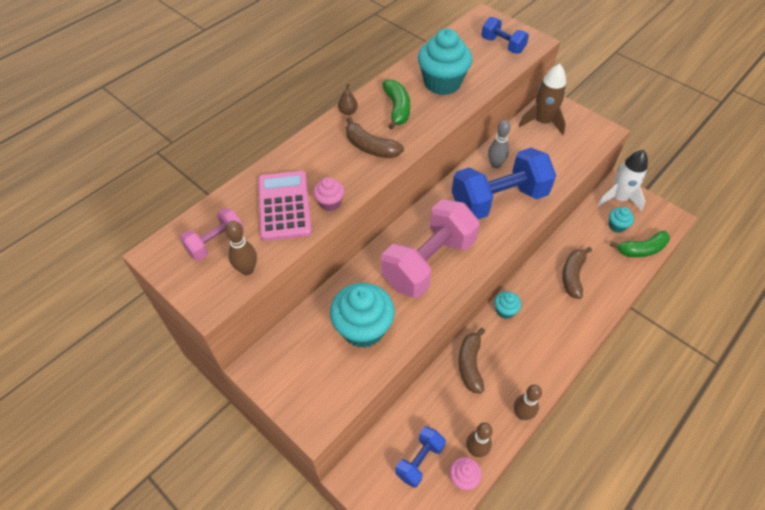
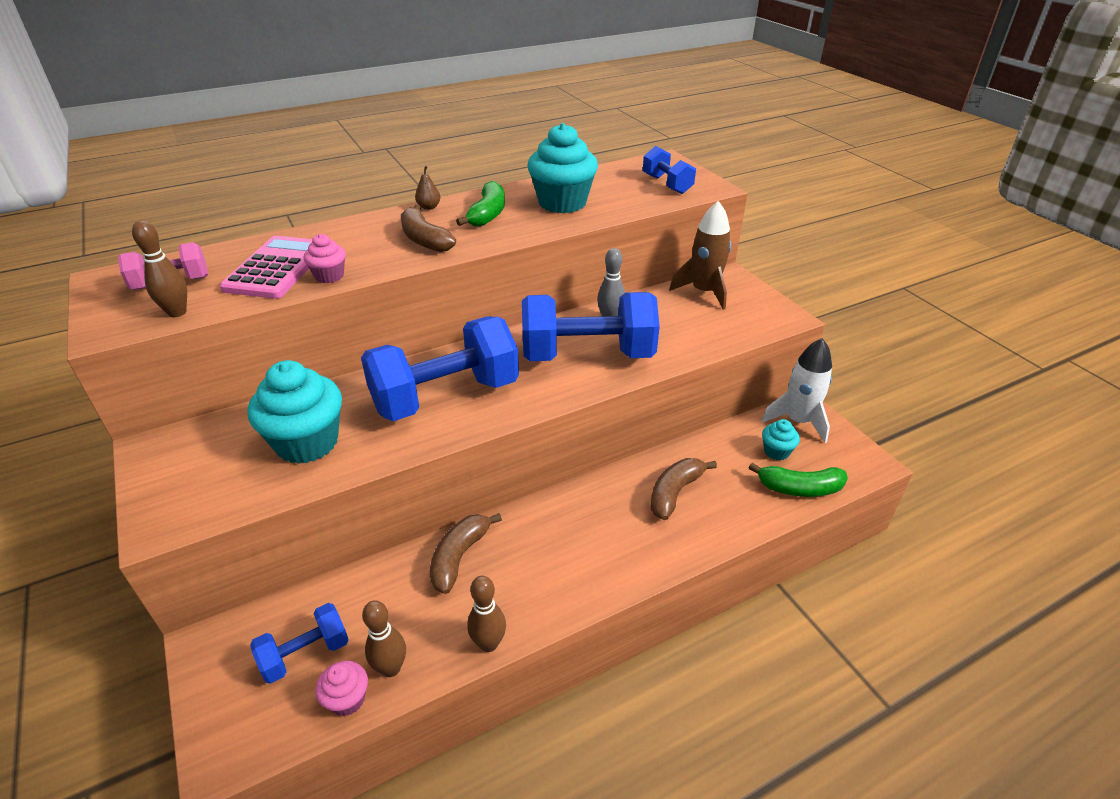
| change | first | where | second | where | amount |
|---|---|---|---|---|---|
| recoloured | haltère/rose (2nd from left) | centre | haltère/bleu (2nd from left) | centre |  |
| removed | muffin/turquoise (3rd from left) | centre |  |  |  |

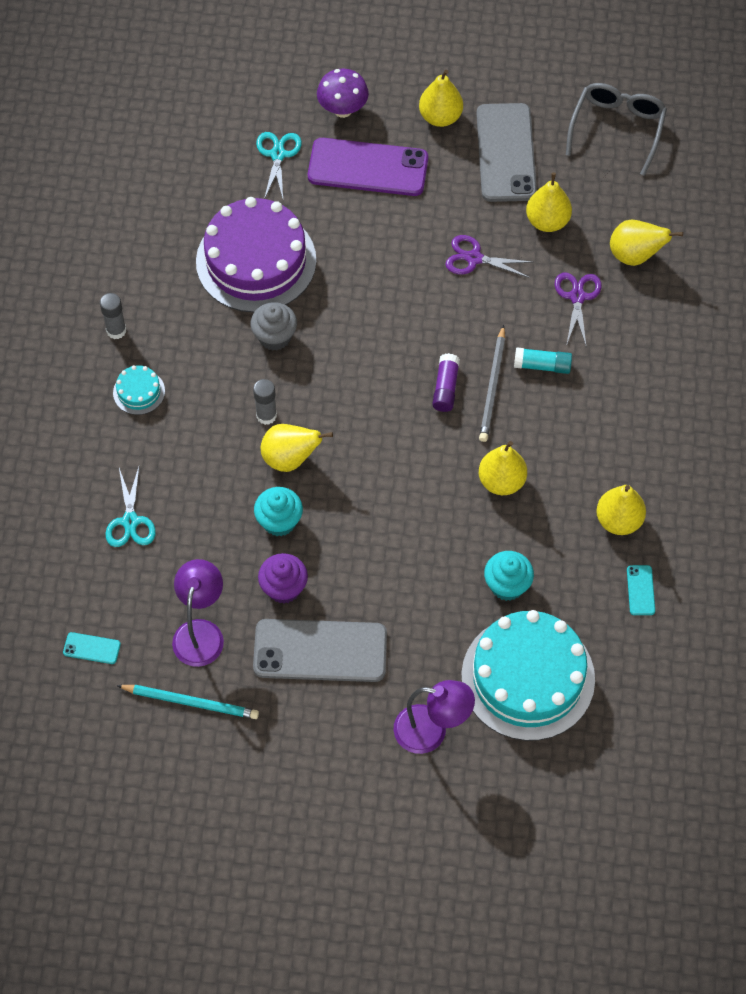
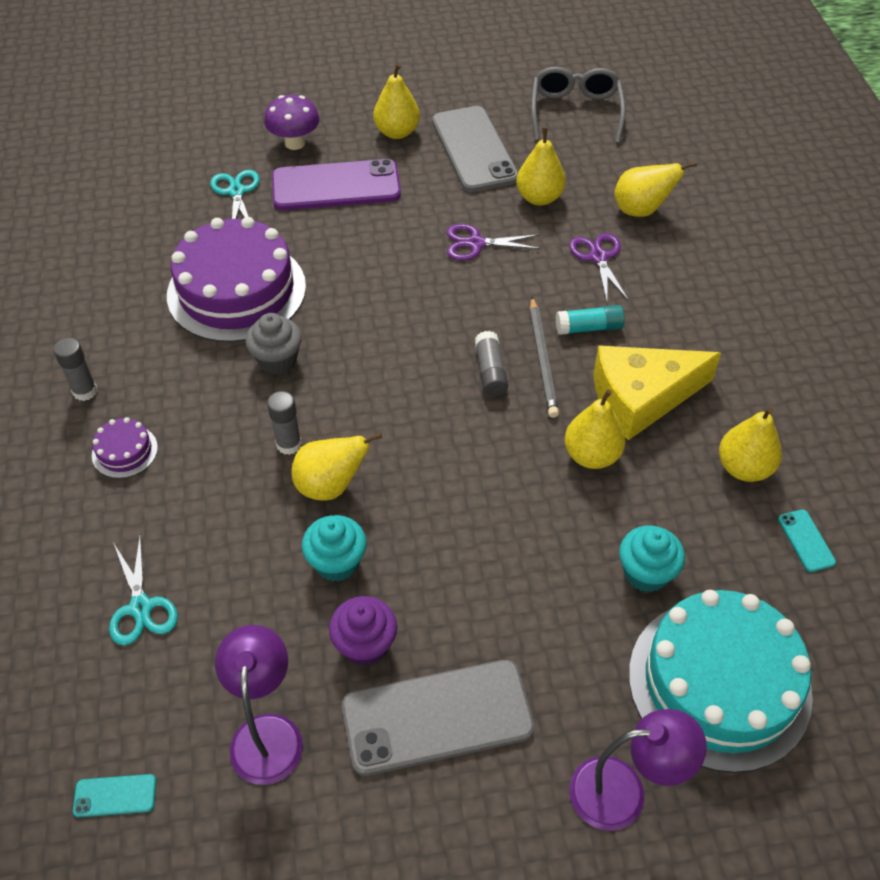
| change | first | where | second | where | amount |
|---|---|---|---|---|---|
| recoloured | gâteau/turquoise (1st from left) | middle left | gâteau/violet (1st from left) | middle left |  |
| removed | crayon/turquoise | bottom left |  |  |  |
| recoloured | bâton de colle/violet | centre | bâton de colle/gris (3rd from left) | centre |  |
| added |  |  | fromage/jaune | middle right |  |

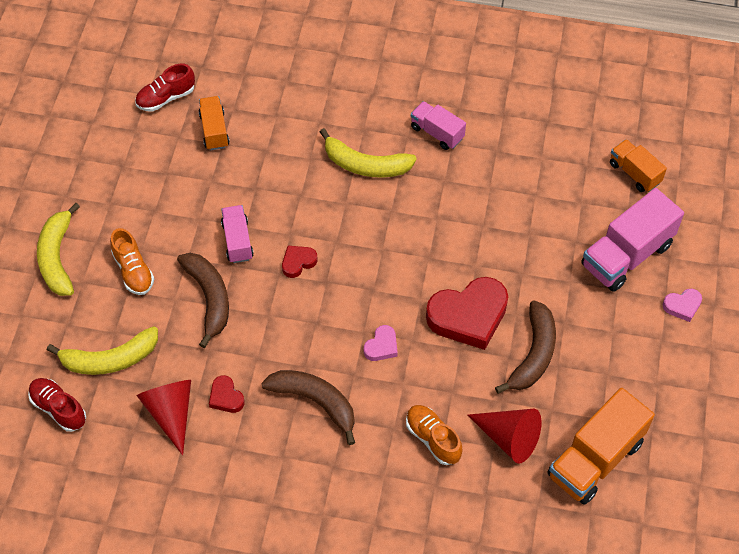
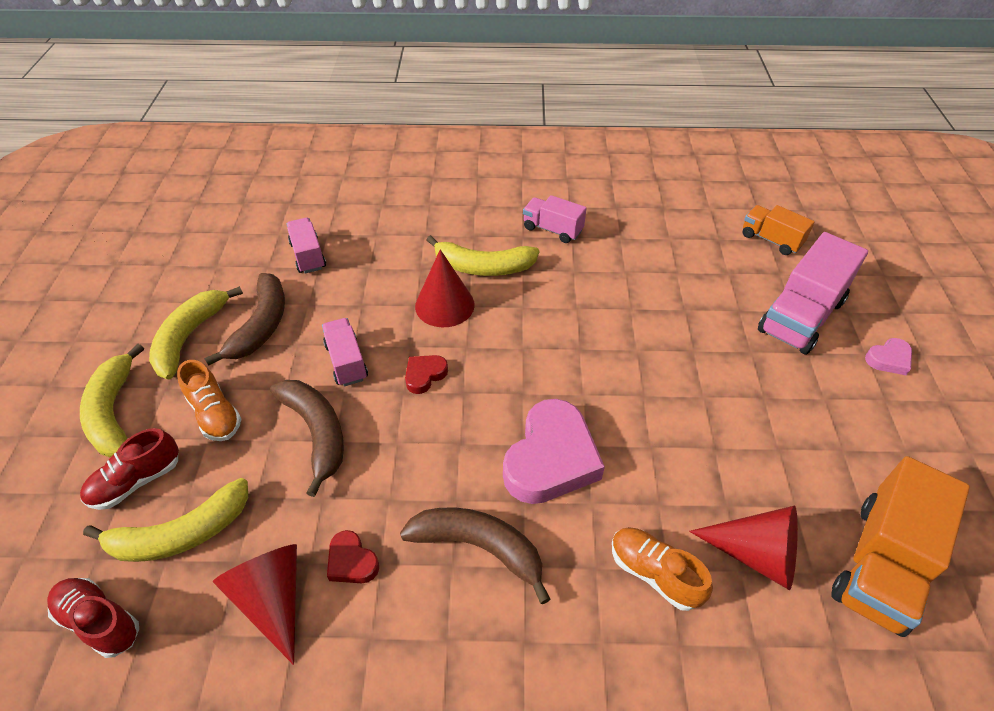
| change | first | where | second | where | amount |
|---|---|---|---|---|---|
| moved | chaussure/rouge (2nd from left) | top left |  | middle left |  |
| recoloured | camion/orange (1st from left) | top left | camion/rose (1st from left) | middle left |  |
| resized | cœur/rose (1st from left) | centre |  | centre | x2.14 |
| removed | cœur/rouge (3rd from left) | centre |  |  |  |
| moved | banane/marron (3rd from left in the first image) | middle right | banane/marron (1st from left) | middle left |  |
| added |  |  | banane/jaune (3rd from left) | middle left |  |
| added |  |  | cône/rouge (2nd from left) | centre |  |

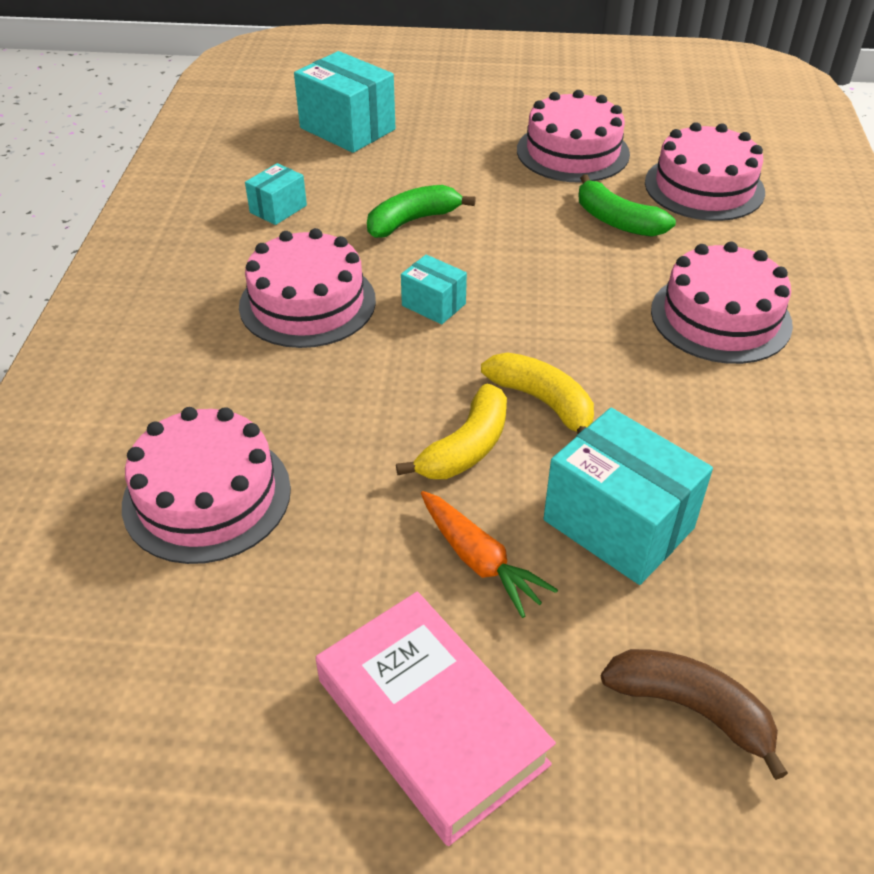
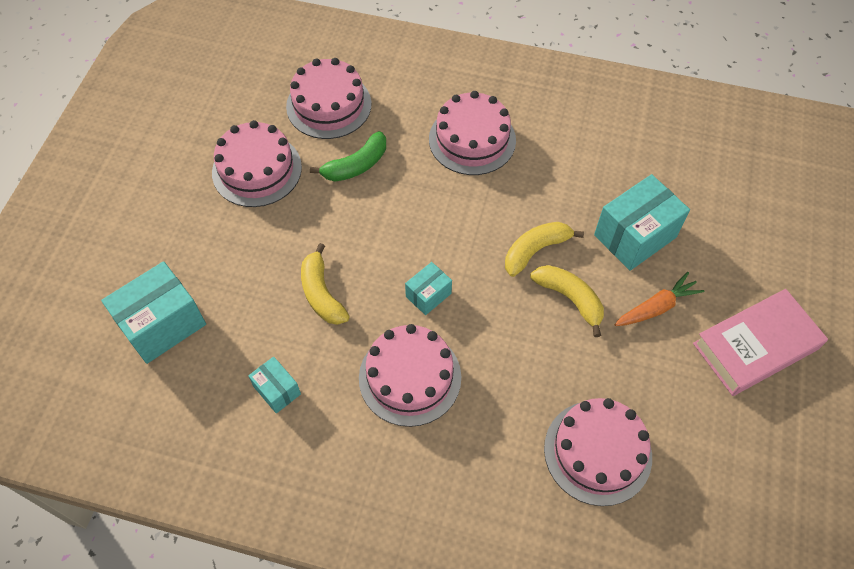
| change | first | where | second | where | amount |
|---|---|---|---|---|---|
| recoloured | banane/vert (1st from left) | top centre | banane/jaune (1st from left) | centre |  |
| removed | banane/marron | bottom right |  |  |  |

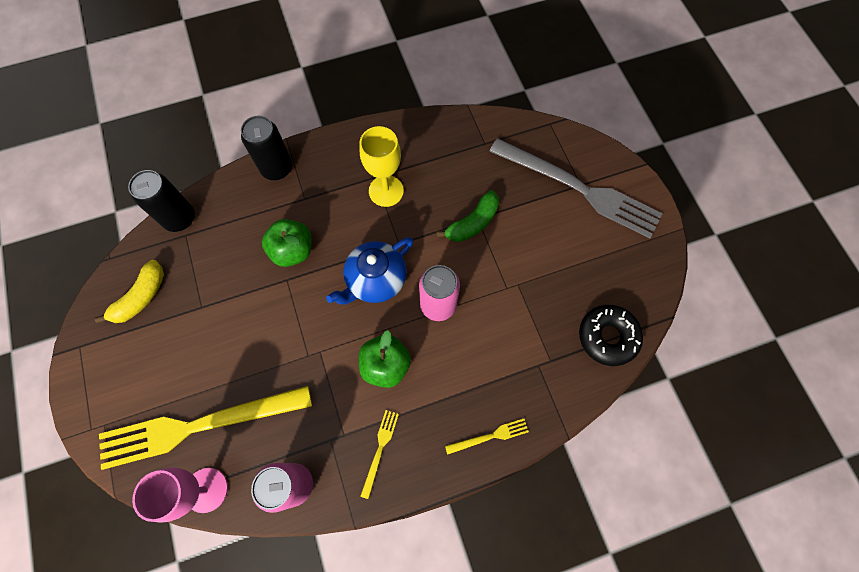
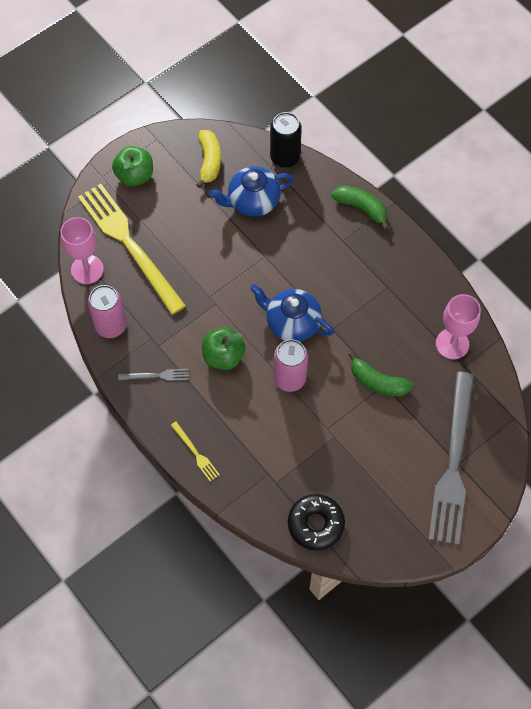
| change | first | where | second | where | amount |
|---|---|---|---|---|---|
| turned | banane/jaune | middle left |  | top centre | 105 degrees counterclockwise |
| replaced | canette/noir (2nd from left) | top left | banane/vert (1st from left) | top right |  |
| moved | pomme/vert (1st from left) | middle left |  | top left |  |
| removed | verre à pied/jaune | top centre |  |  |  |
| recoloured | fourchette/jaune (2nd from left) | bottom centre | fourchette/gris (1st from left) | middle left |  |
| added |  |  | théière/bleu (1st from left) | top centre |  |
| added |  |  | verre à pied/rose (2nd from left) | middle right |  |

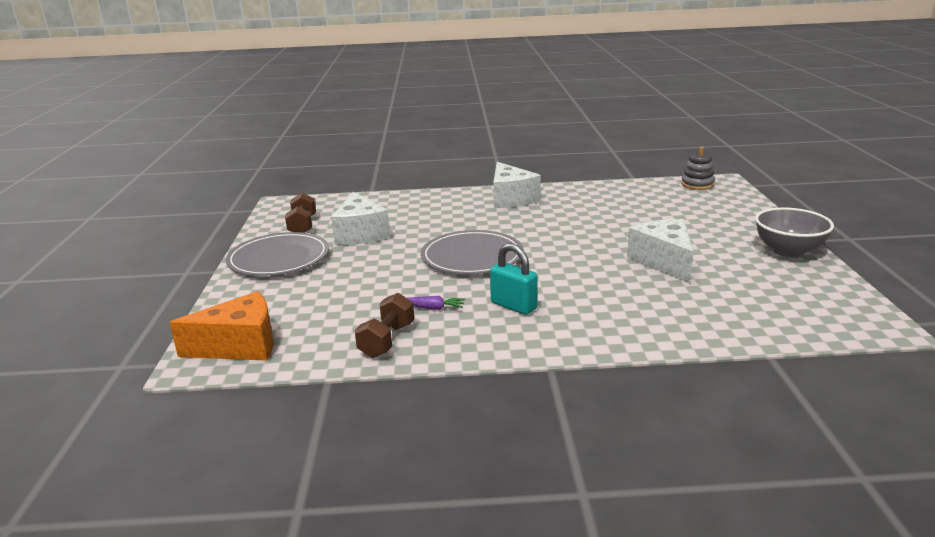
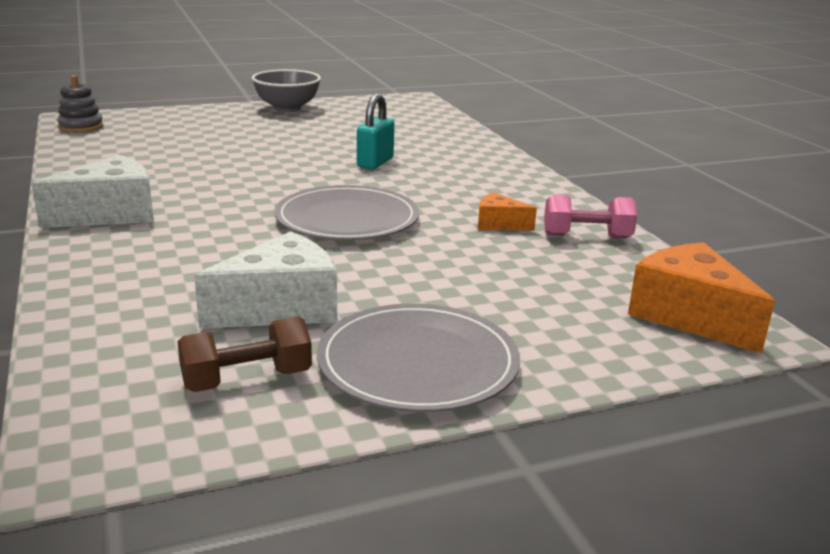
| change | first | where | second | where | amount |
|---|---|---|---|---|---|
| recoloured | haltère/marron (2nd from left) | centre | haltère/rose | middle right |  |
| replaced | carotte/violet | centre | fromage/orange (1st from left) | centre |  |
| moved | cadenas/turquoise | centre |  | top centre |  |
| removed | fromage/blanc (3rd from left) | middle right |  |  |  |

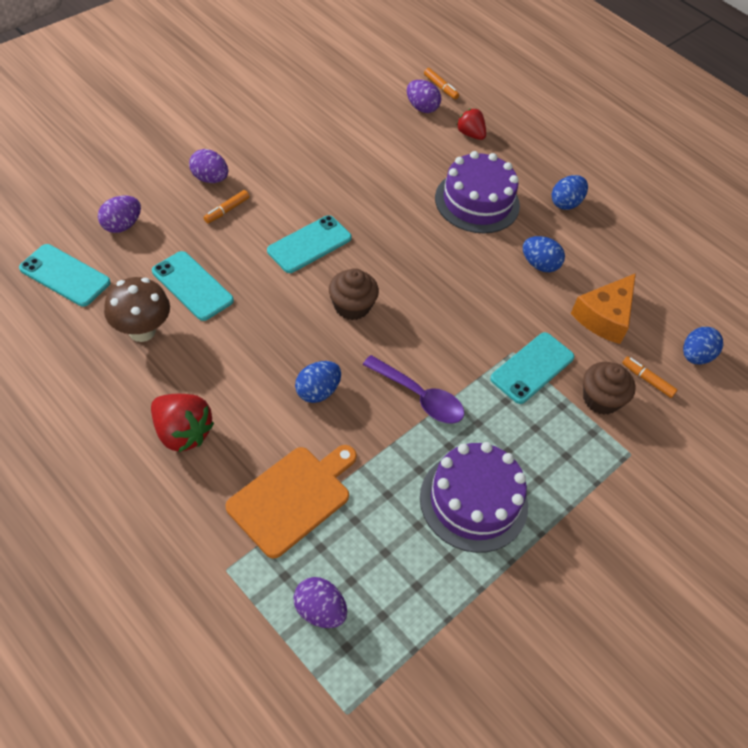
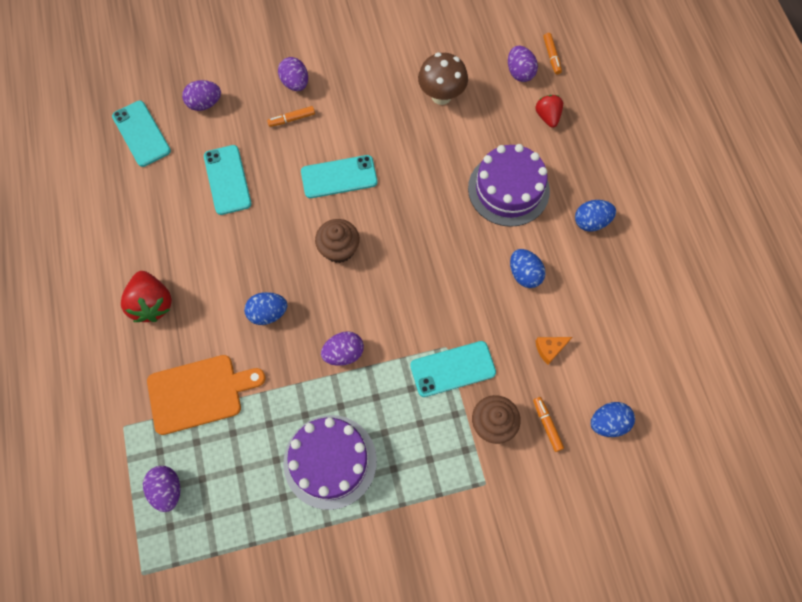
| change | first | where | second | where | amount |
|---|---|---|---|---|---|
| moved | champignon/marron | middle left |  | top centre |  |
| replaced | cuillère/violet | centre | œuf/violet (4th from left) | centre |  |
| resized | fromage/orange | middle right |  | middle right | x0.50 |

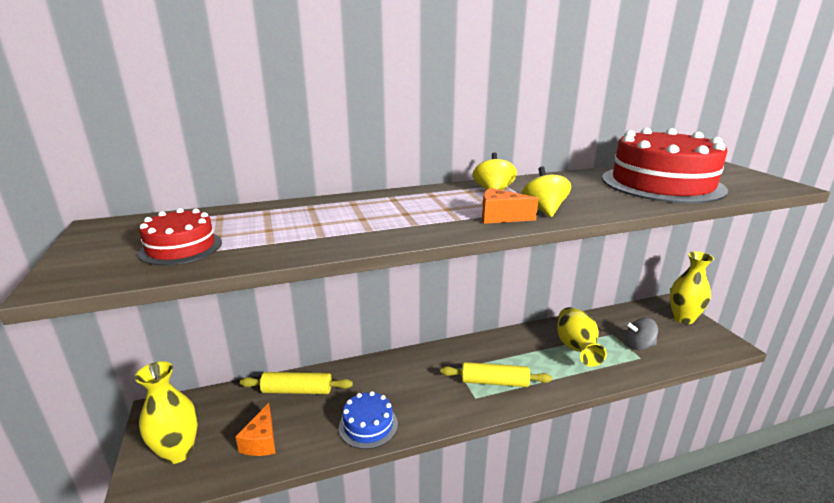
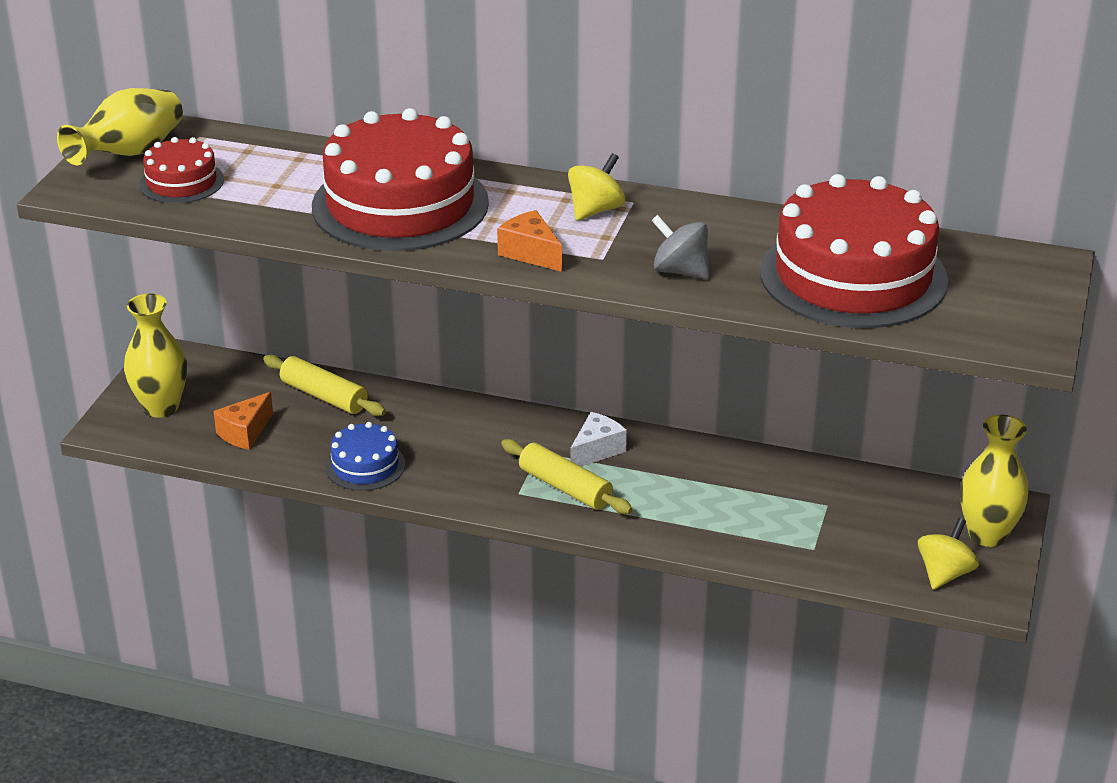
| change | first | where | second | where | amount |
|---|---|---|---|---|---|
| moved | toupie/jaune (2nd from left) | centre |  | bottom right |  |
| moved | vase/jaune (2nd from left in the first image) | bottom right | vase/jaune (1st from left) | top left |  |
| moved | toupie/gris | middle right |  | top centre |  |
| added |  |  | gâteau/rouge (2nd from left) | top centre |  |
| added |  |  | fromage/blanc | centre |  |

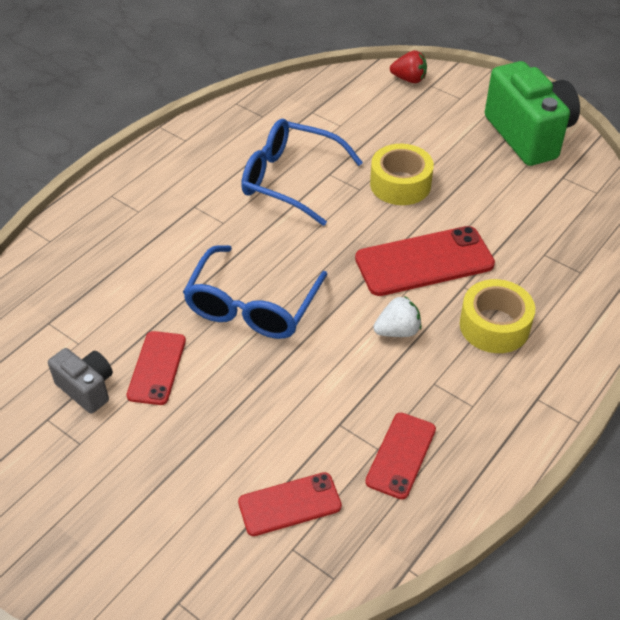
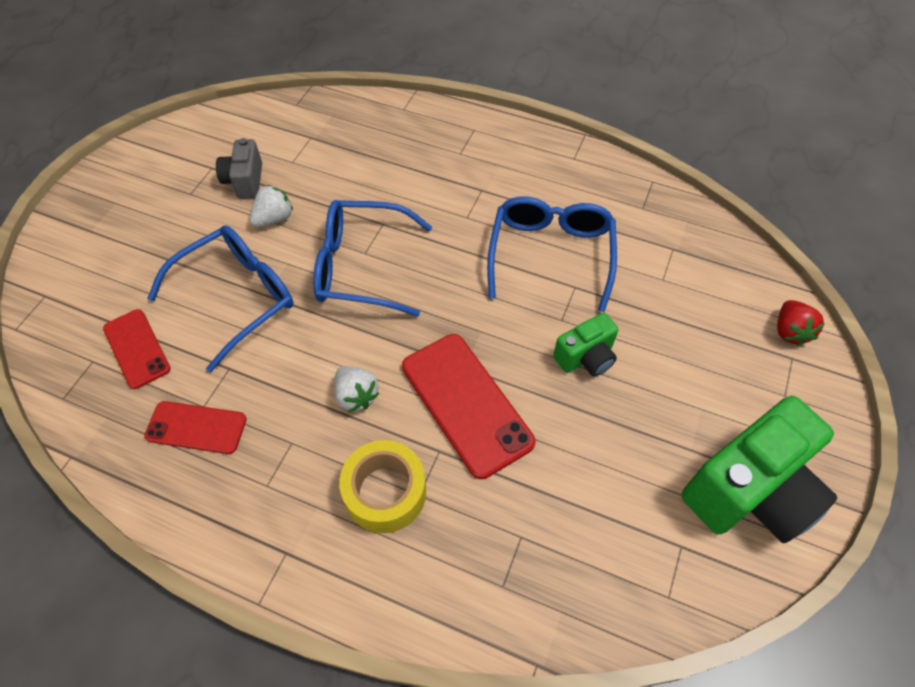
| change | first | where | second | where | amount |
|---|---|---|---|---|---|
| turned | appareil photo/gris | middle left |  | top left | 150 degrees clockwise |
| replaced | téléphone/rouge (1st from left) | middle left | fraise/blanc (1st from left) | top left |  |
| replaced | ruban adhésif/jaune (1st from left) | top centre | appareil photo/vert (1st from left) | centre |  |
| added |  |  | lunettes/bleu (1st from left) | middle left |  |

